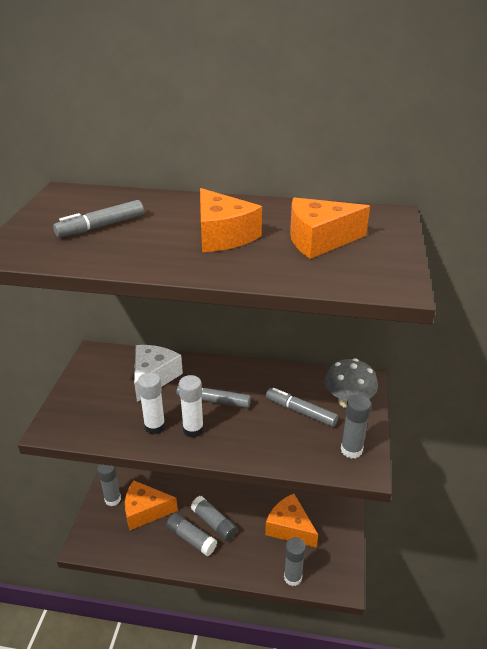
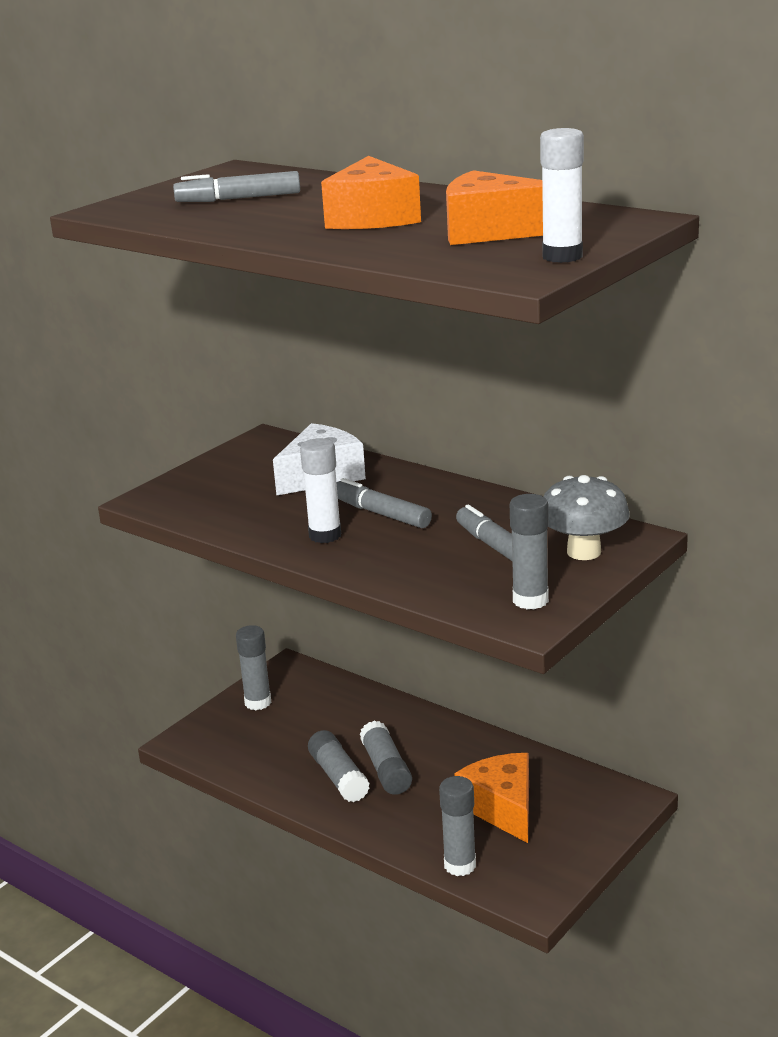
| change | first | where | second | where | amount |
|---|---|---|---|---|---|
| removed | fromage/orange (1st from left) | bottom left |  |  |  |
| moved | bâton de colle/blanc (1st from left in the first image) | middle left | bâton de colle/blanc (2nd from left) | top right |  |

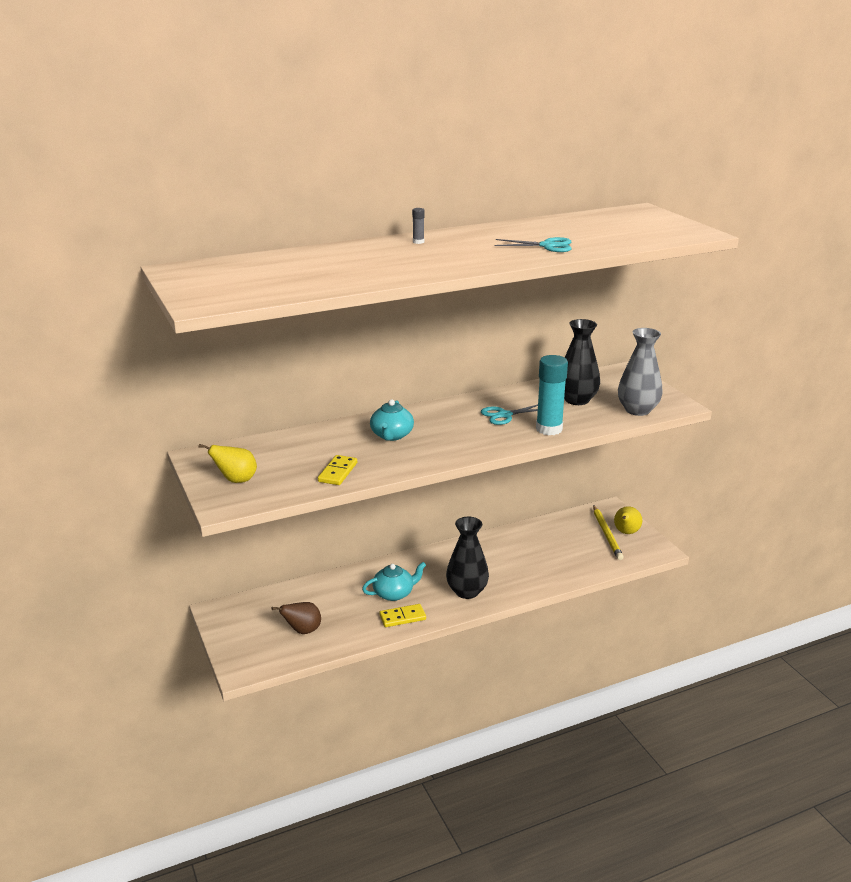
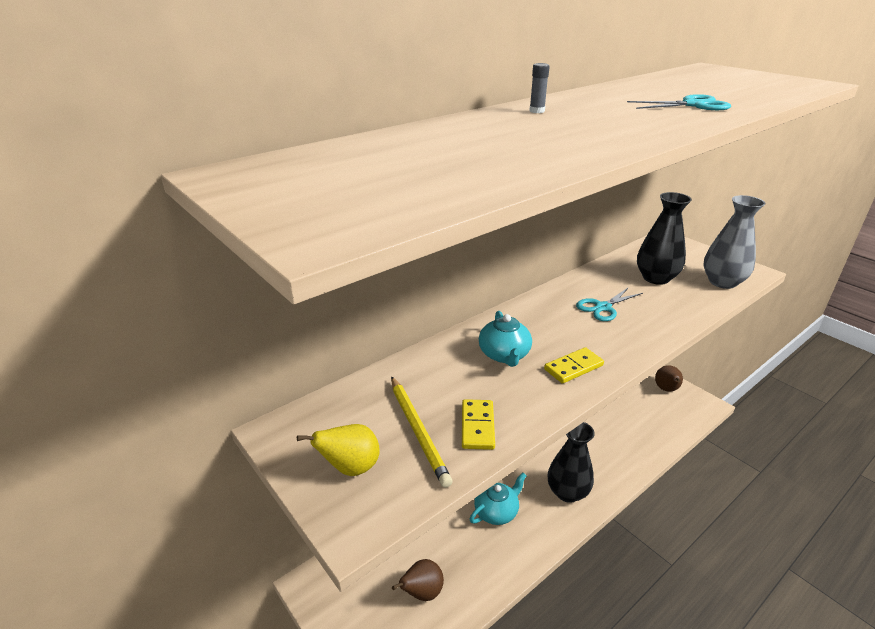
| change | first | where | second | where | amount |
|---|---|---|---|---|---|
| moved | domino/jaune (2nd from left) | bottom centre |  | centre |  |
| removed | bâton de colle/turquoise | centre |  |  |  |
| moved | crayon/jaune | middle right |  | bottom centre |  |
| recoloured | poire/jaune (2nd from left) | middle right | poire/marron (2nd from left) | middle right |  |

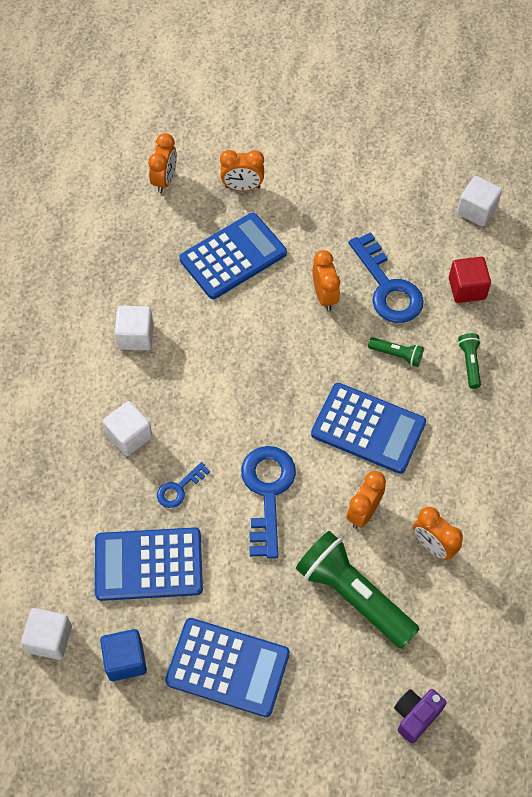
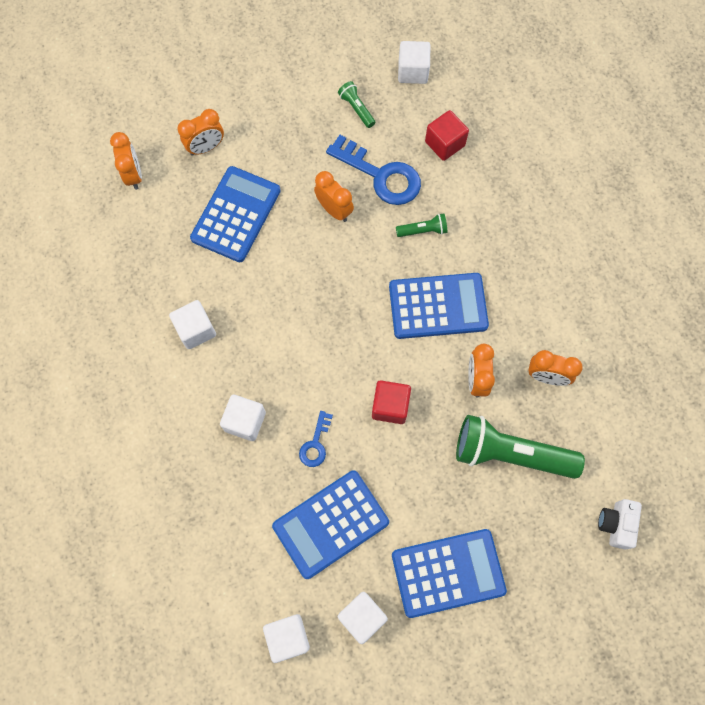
| change | first | where | second | where | amount |
|---|---|---|---|---|---|
| recoloured | cube/bleu | bottom left | cube/blanc (4th from left) | bottom centre |  |
| replaced | clé/bleu (2nd from left) | centre | cube/rouge (1st from left) | centre |  |
| recoloured | appareil photo/violet | bottom right | appareil photo/blanc | bottom right |  |
| moved | lampe de poche/vert (3rd from left in the first image) | middle right | lampe de poche/vert (1st from left) | top centre |  |

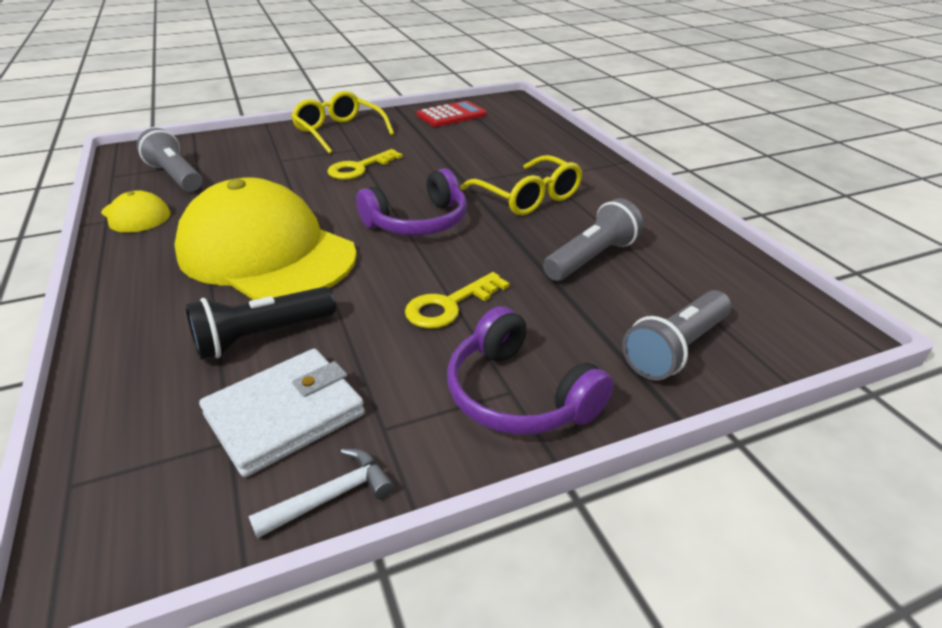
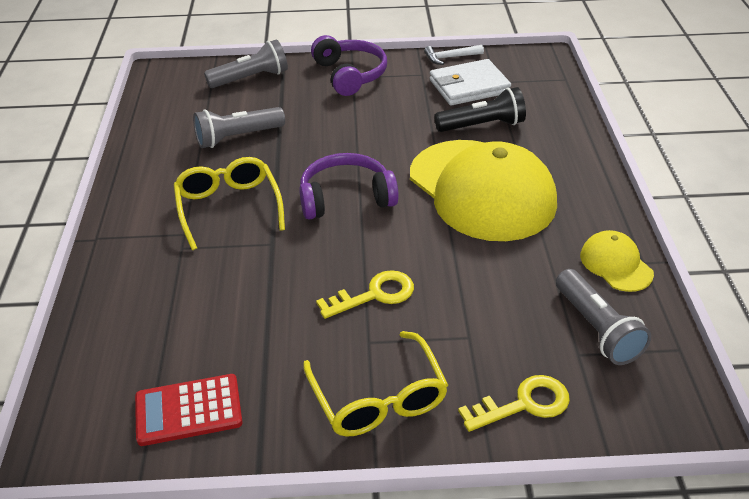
| change | first | where | second | where | amount |
|---|---|---|---|---|---|
| moved | clé/jaune (2nd from left) | centre |  | bottom right |  |

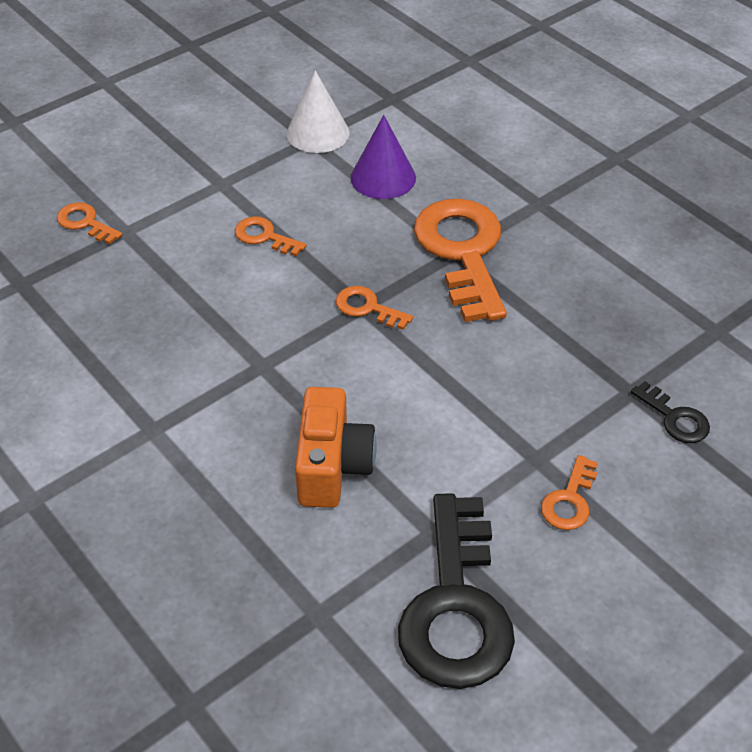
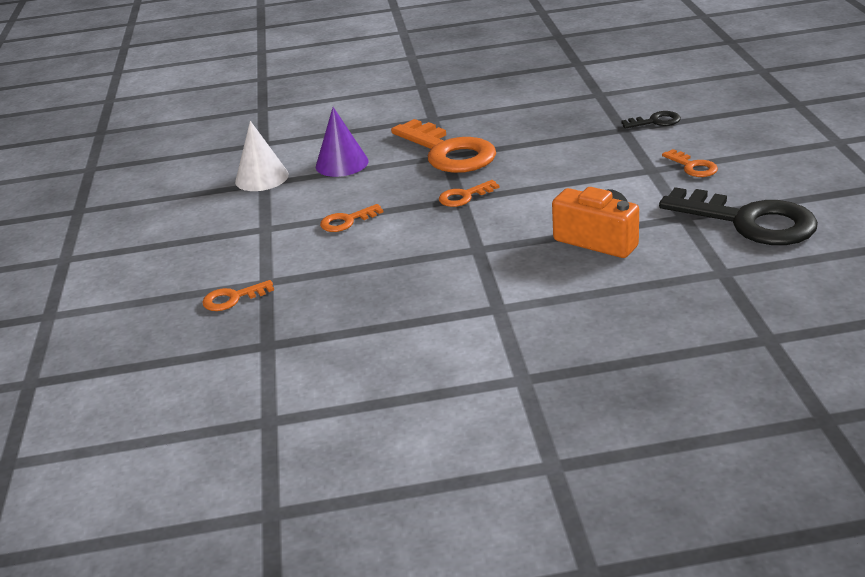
| change | first | where | second | where | amount |
|---|---|---|---|---|---|
| turned | clé/orange (4th from left in the first image) | centre | clé/orange (3rd from left) | top centre | 150 degrees counterclockwise |

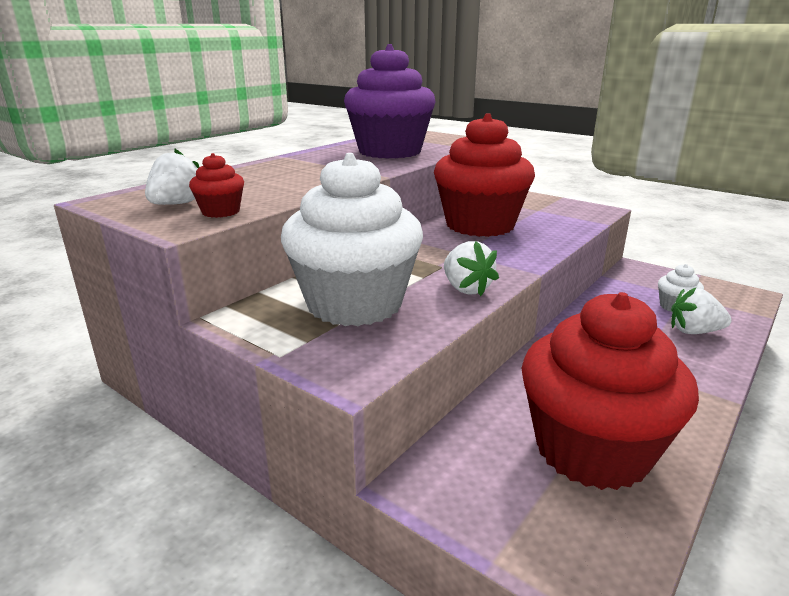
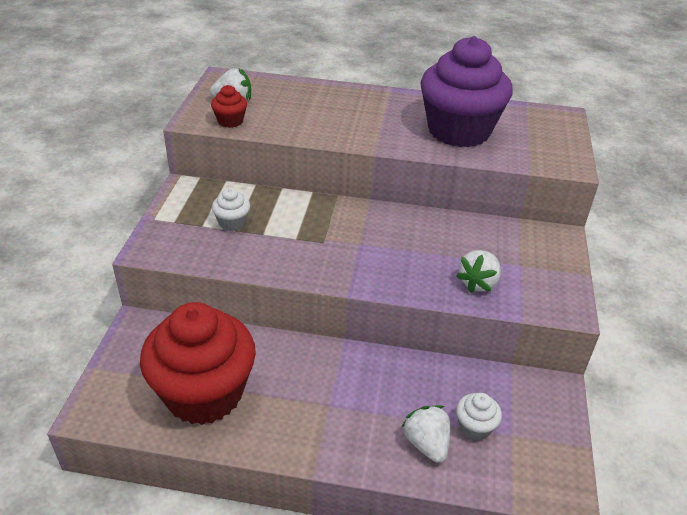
| change | first | where | second | where | amount |
|---|---|---|---|---|---|
| resized | muffin/blanc (1st from left) | centre |  | centre | x0.40 |
| removed | muffin/rouge (2nd from left) | top centre |  |  |  |
| moved | fraise/blanc (2nd from left in the first image) | centre | fraise/blanc (3rd from left) | middle right |  |

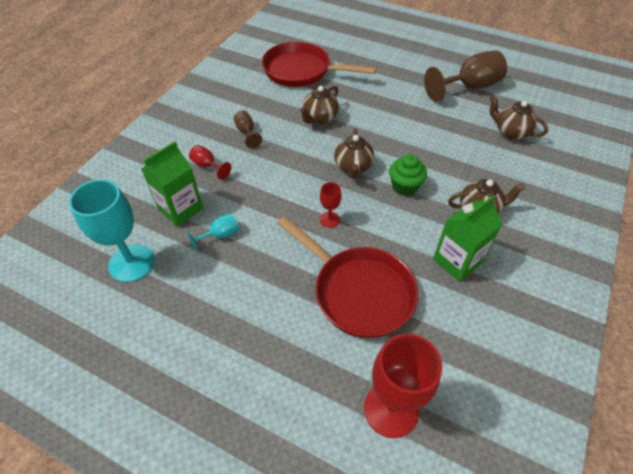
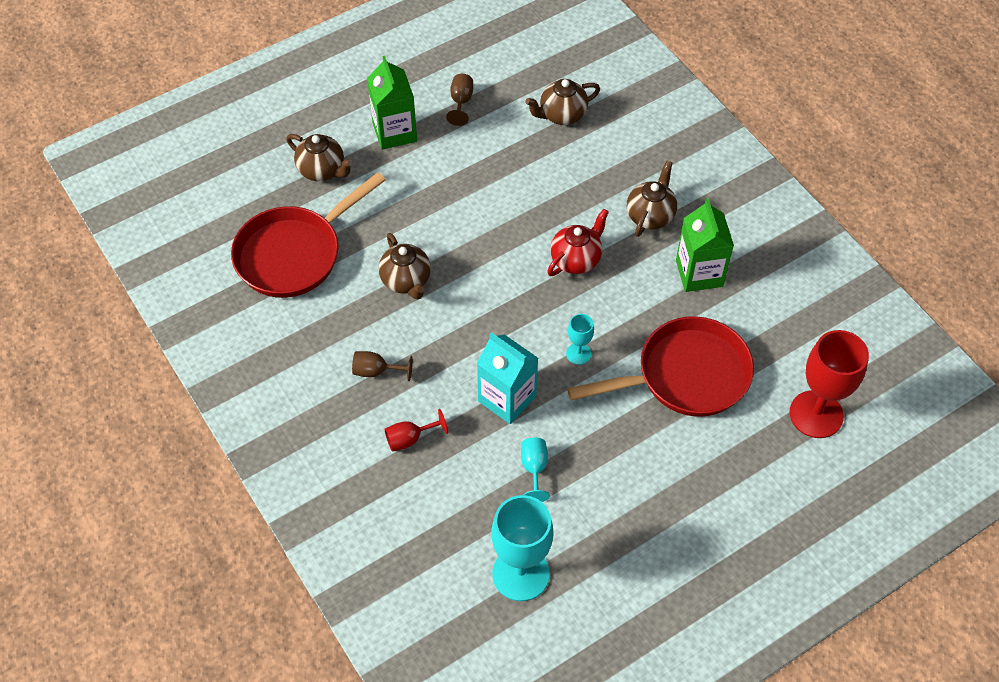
| change | first | where | second | where | amount |
|---|---|---|---|---|---|
| moved | brique de lait/vert (1st from left) | middle left |  | top centre |  |
| recoloured | verre à pied/rouge (2nd from left) | centre | verre à pied/turquoise (3rd from left) | centre |  |
| moved | théière/marron (2nd from left in the first image) | top centre | théière/marron (1st from left) | top left |  |
| replaced | muffin/vert | centre | théière/rouge | centre |  |
| resized | verre à pied/marron (2nd from left) | top right |  | top centre | x0.48 |
| added |  |  | brique de lait/turquoise | centre |  |

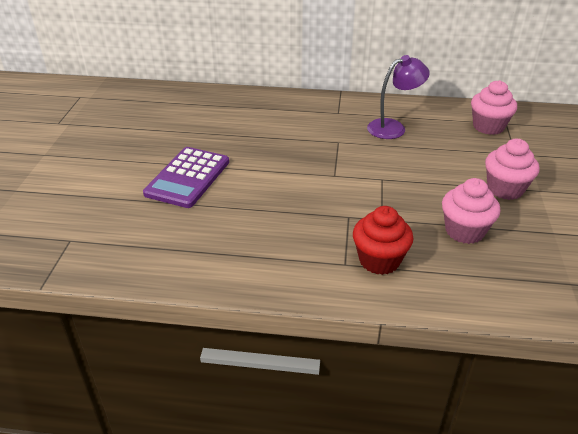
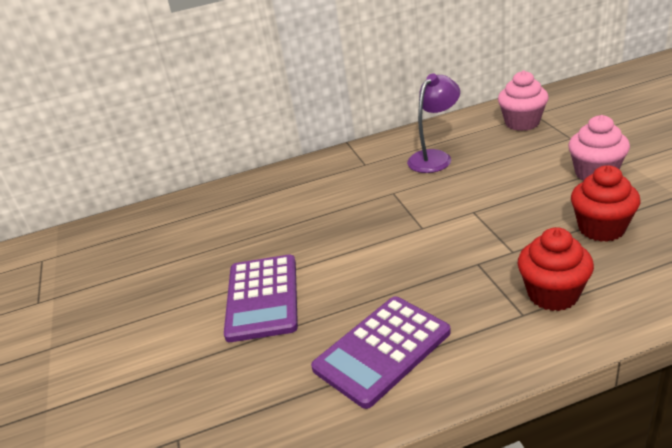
| change | first | where | second | where | amount |
|---|---|---|---|---|---|
| recoloured | muffin/rose (1st from left) | middle right | muffin/rouge (2nd from left) | middle right |  |
| added |  |  | calculatrice/violet (2nd from left) | bottom centre |  |

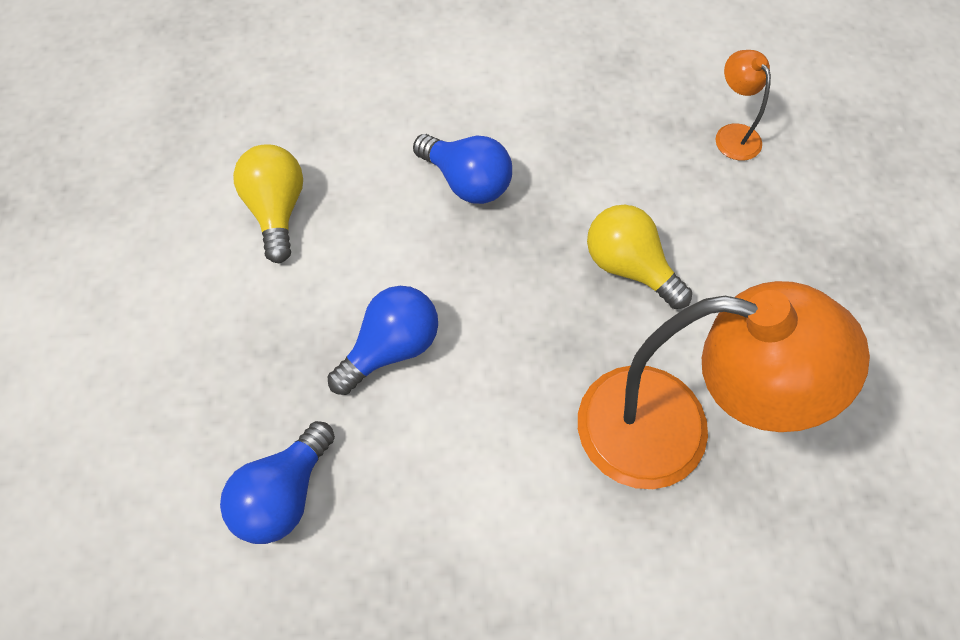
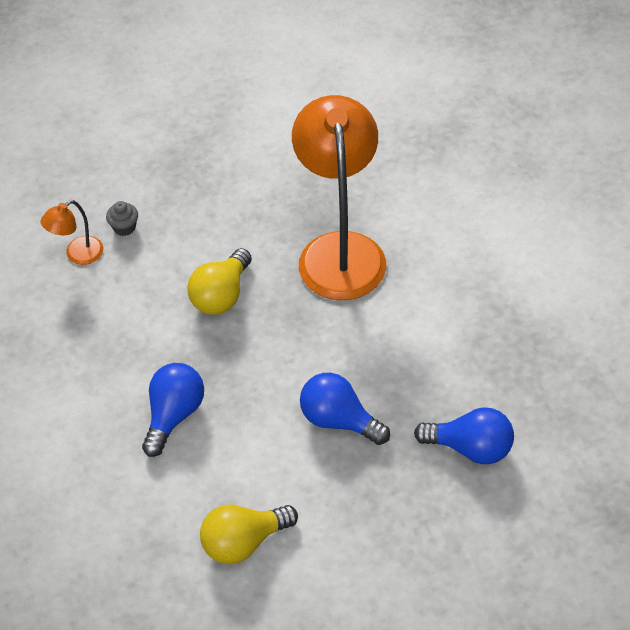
| change | first | where | second | where | amount |
|---|---|---|---|---|---|
| added |  |  | muffin/gris | middle left |  |

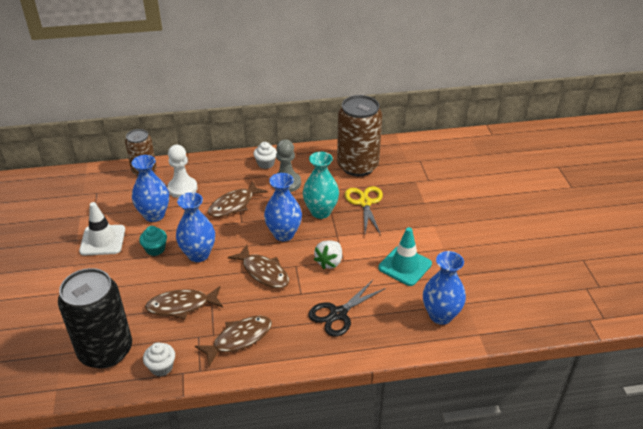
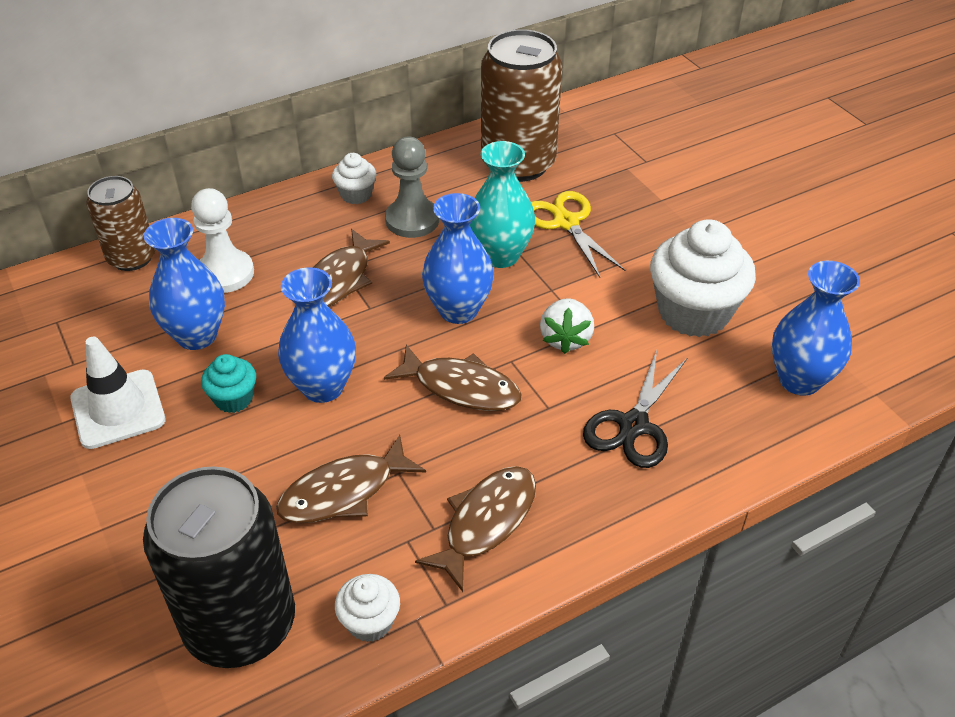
| change | first | where | second | where | amount |
|---|---|---|---|---|---|
| replaced | cône de chantier/turquoise | centre | muffin/blanc (3rd from left) | middle right |  |

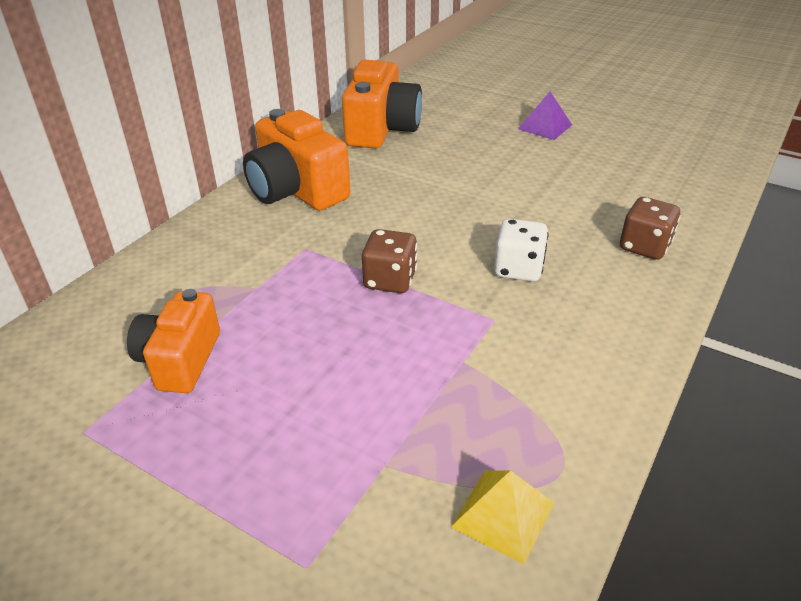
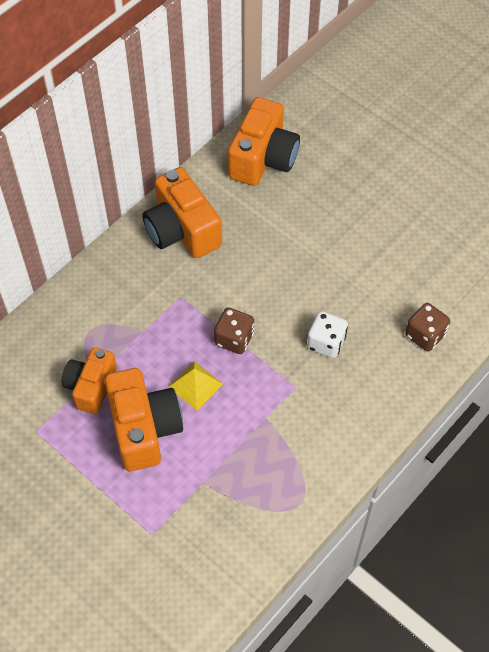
| change | first | where | second | where | amount |
|---|---|---|---|---|---|
| moved | pyramide/jaune | bottom centre |  | centre |  |
| removed | pyramide/violet | top right |  |  |  |
| added |  |  | appareil photo/orange (2nd from left) | middle left |  |

